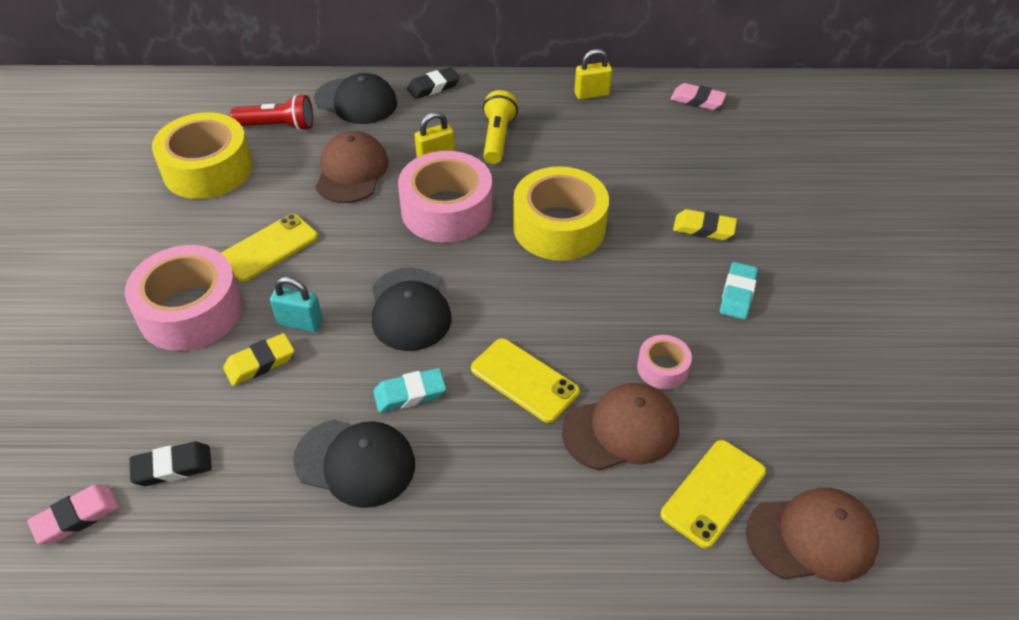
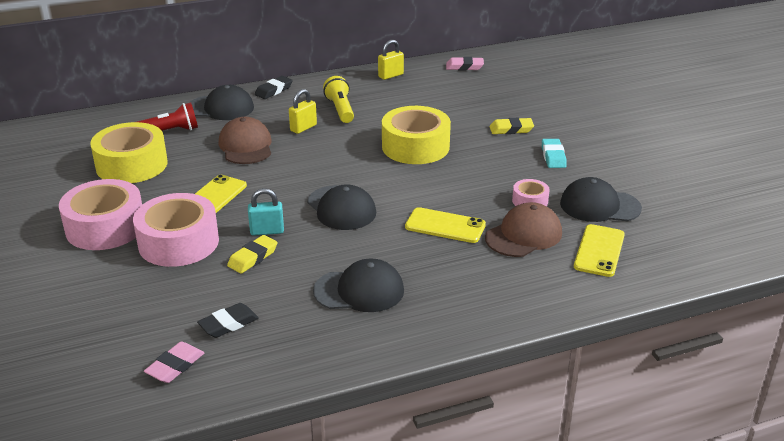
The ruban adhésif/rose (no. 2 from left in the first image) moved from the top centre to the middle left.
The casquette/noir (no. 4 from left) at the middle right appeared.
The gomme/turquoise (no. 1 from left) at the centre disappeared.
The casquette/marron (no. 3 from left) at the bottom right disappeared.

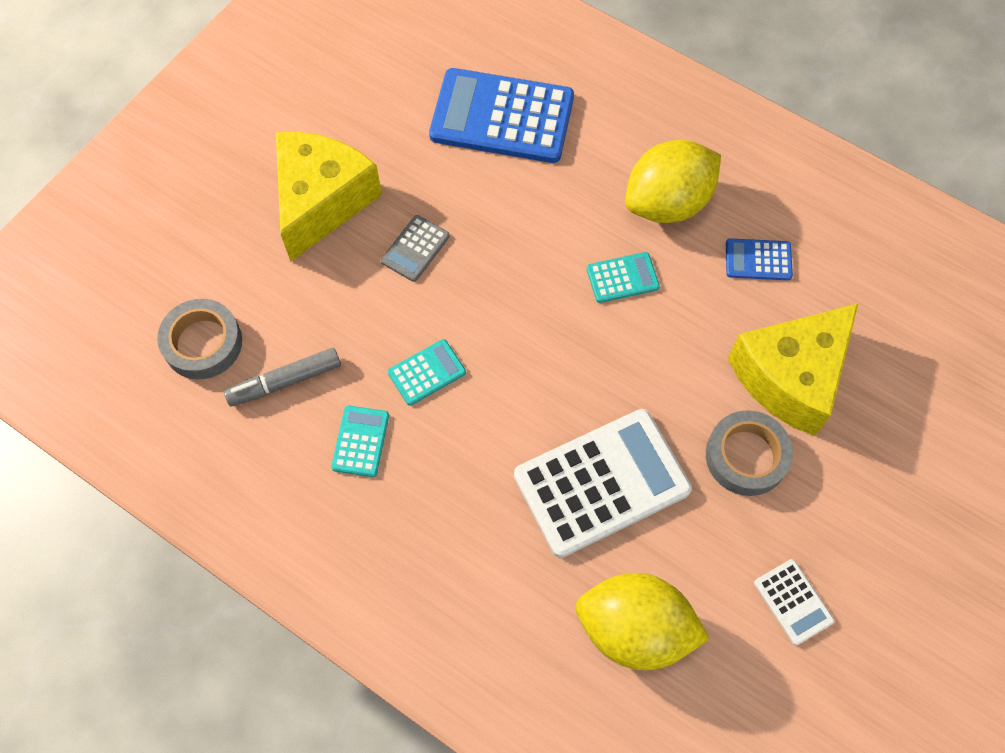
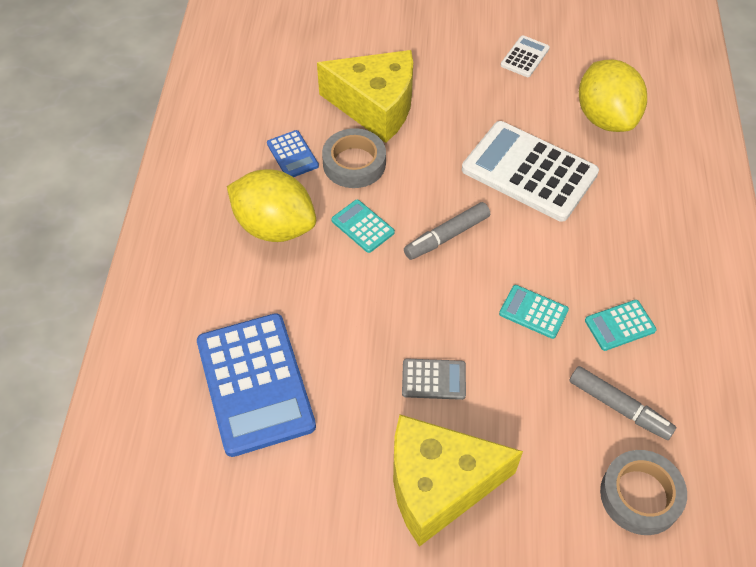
The ruban adhésif/gris (no. 2 from left in the first image) moved from the middle right to the top centre.
The feutre/gris (no. 1 from left) at the centre appeared.

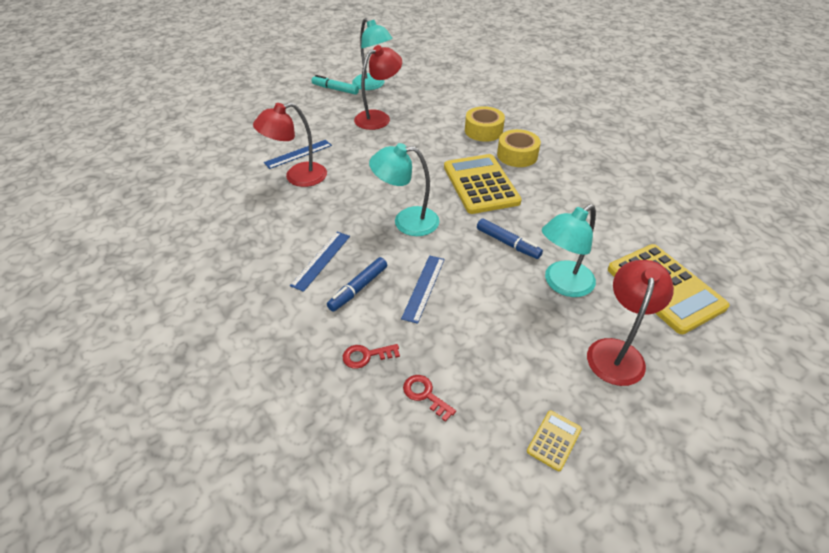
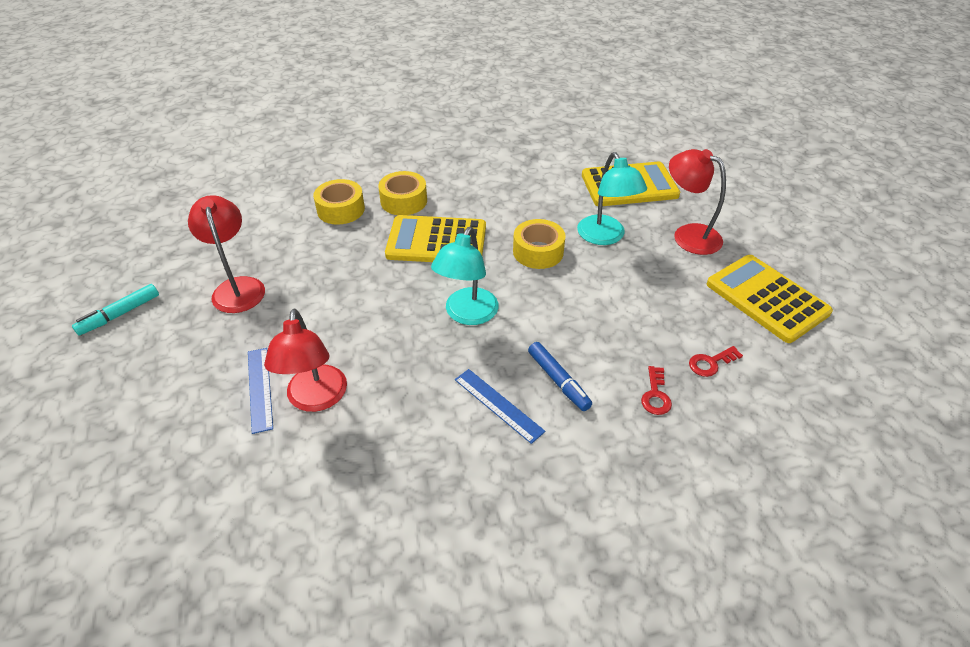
The feutre/bleu (no. 2 from left) at the centre was replaced by the ruban adhésif/jaune (no. 3 from left) at the centre.
The calculatrice/jaune (no. 2 from left in the first image) at the bottom right changed to 2.30 times the size.
The lampe/turquoise (no. 1 from left) at the top centre disappeared.
The règle/bleu (no. 3 from left) at the centre disappeared.

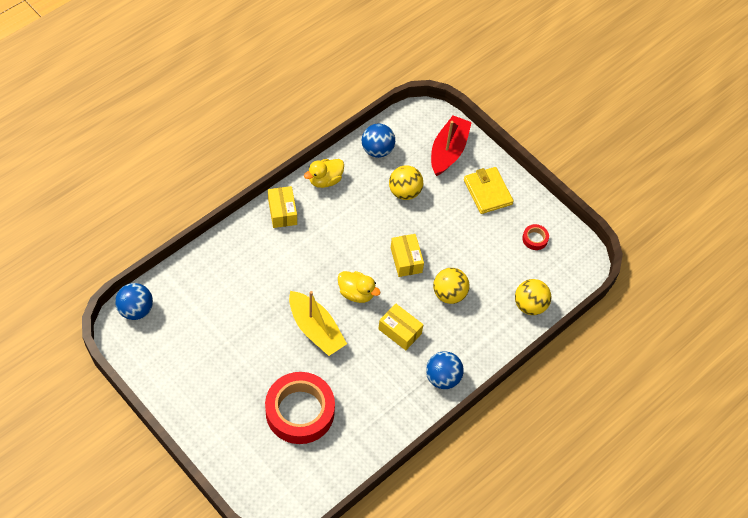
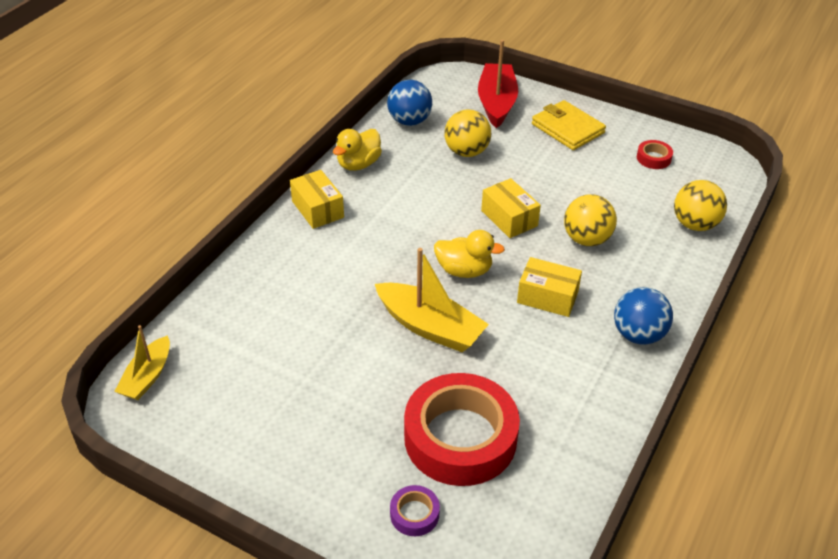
The balle/bleu (no. 1 from left) at the middle left was replaced by the bateau/jaune (no. 1 from left) at the middle left.
The ruban adhésif/violet at the bottom centre appeared.

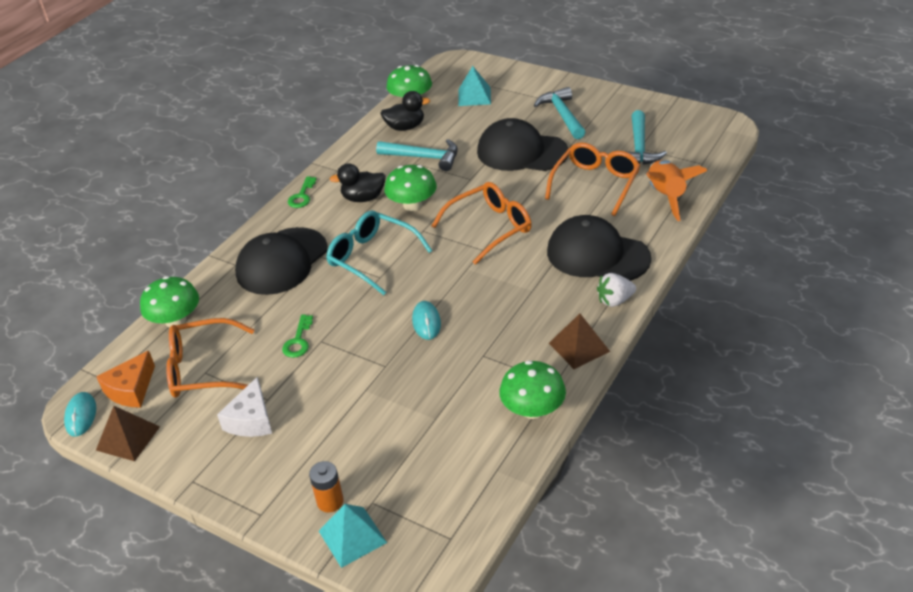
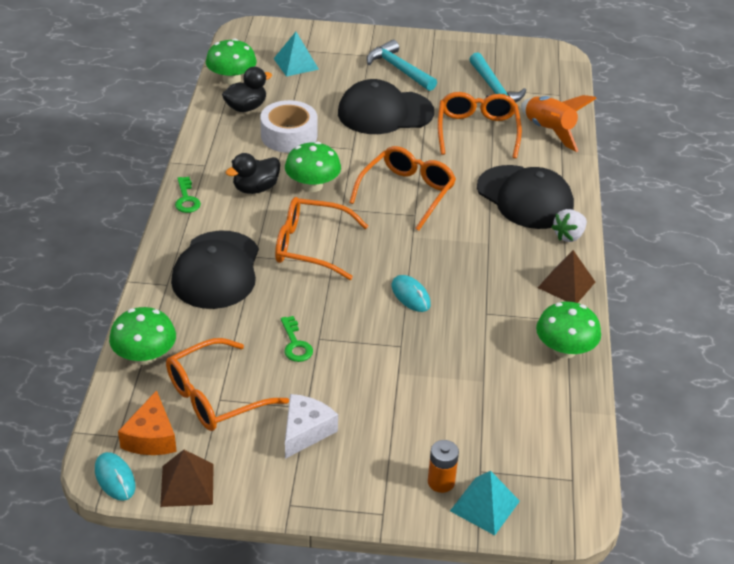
The marteau/turquoise (no. 1 from left) at the top centre was replaced by the ruban adhésif/blanc at the top centre.
The lunettes/turquoise at the centre became the lunettes/orange (no. 2 from left) at the centre.
The fromage/blanc at the bottom left turned 135 degrees counterclockwise.
The casquette/noir (no. 3 from left) at the centre turned 135 degrees counterclockwise.

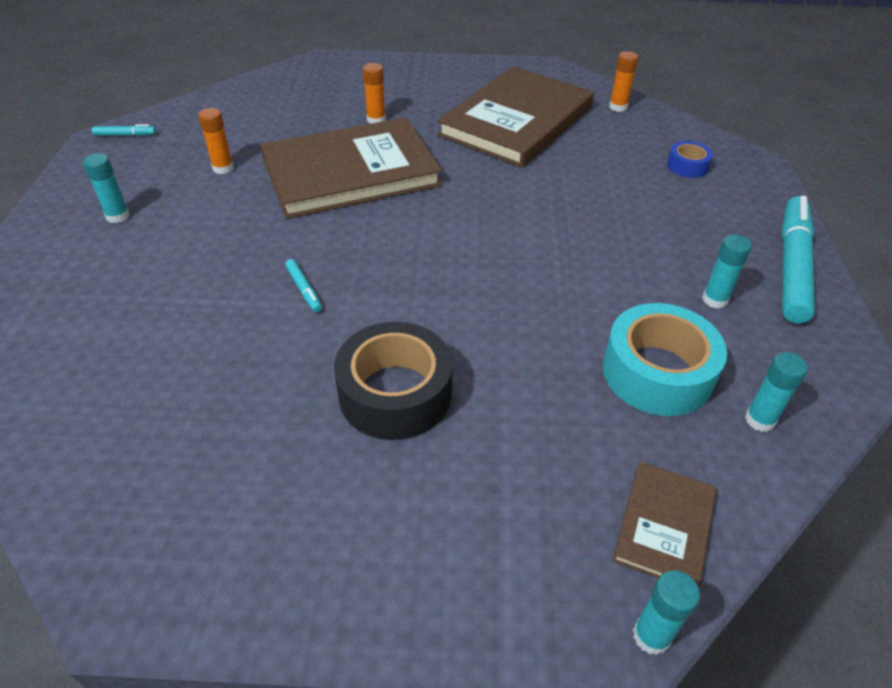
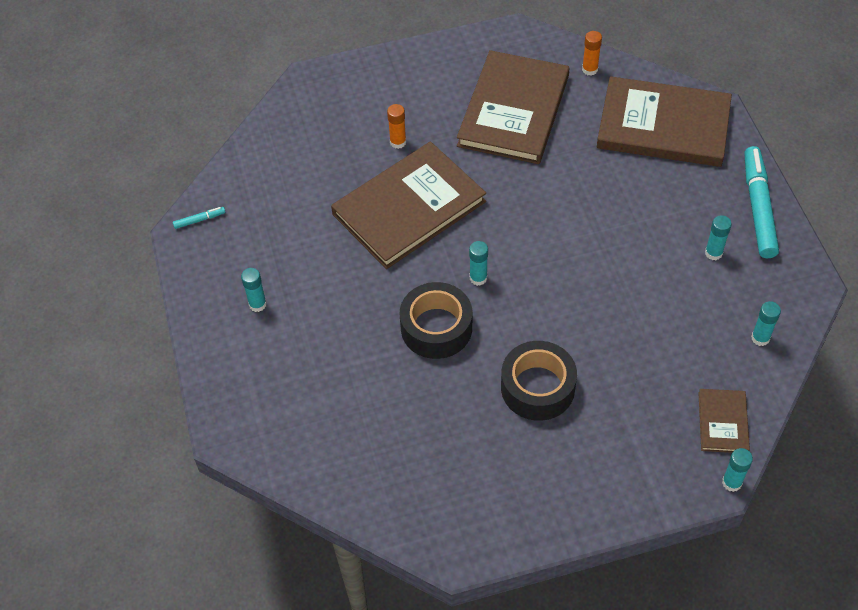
The feutre/turquoise (no. 2 from left) at the centre was replaced by the ruban adhésif/noir (no. 1 from left) at the centre.
The bâton de colle/turquoise (no. 2 from left) at the centre appeared.
The ruban adhésif/bleu at the top right was replaced by the livre/marron (no. 3 from left) at the top right.
The bâton de colle/orange (no. 1 from left) at the top left disappeared.
The ruban adhésif/turquoise at the middle right disappeared.

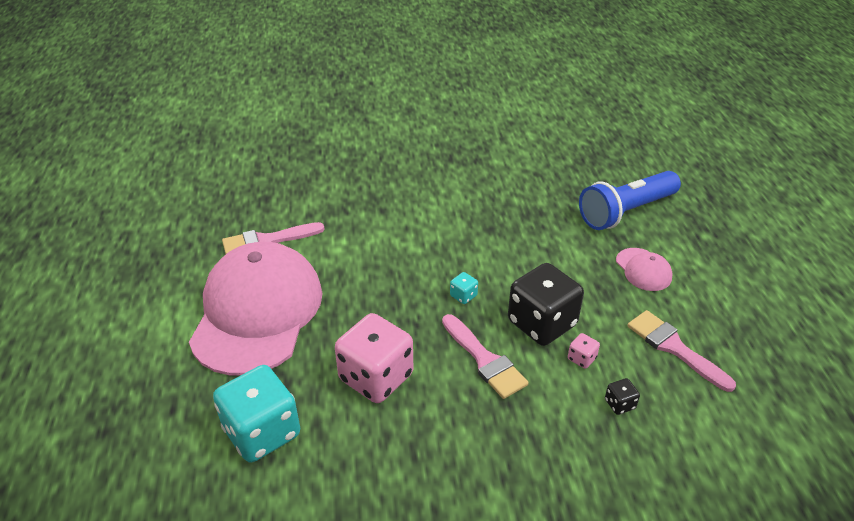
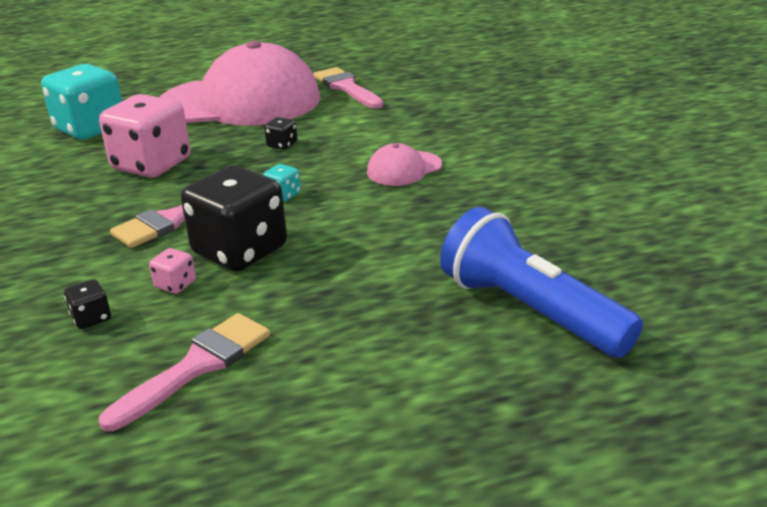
The dé/noir (no. 3 from left) at the top centre appeared.
The casquette/rose (no. 2 from left) moved from the middle right to the top centre.

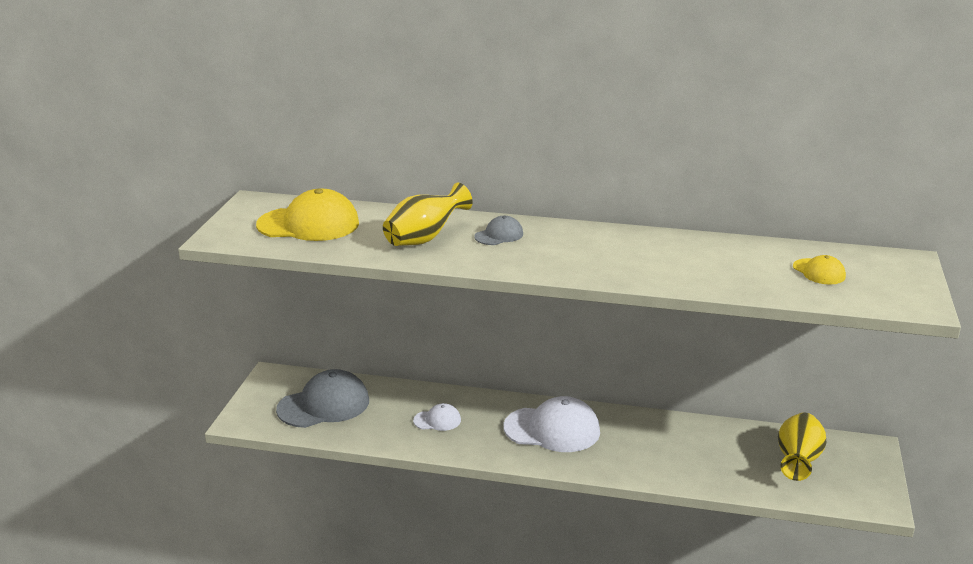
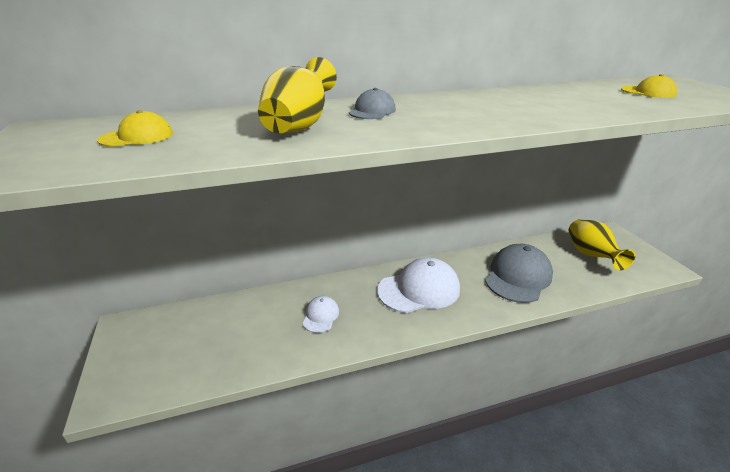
The casquette/jaune (no. 1 from left) at the middle left changed to 0.50 times the size.
The casquette/blanc (no. 1 from left) at the bottom centre turned 45 degrees counterclockwise.
The casquette/gris (no. 1 from left in the first image) moved from the bottom left to the middle right.

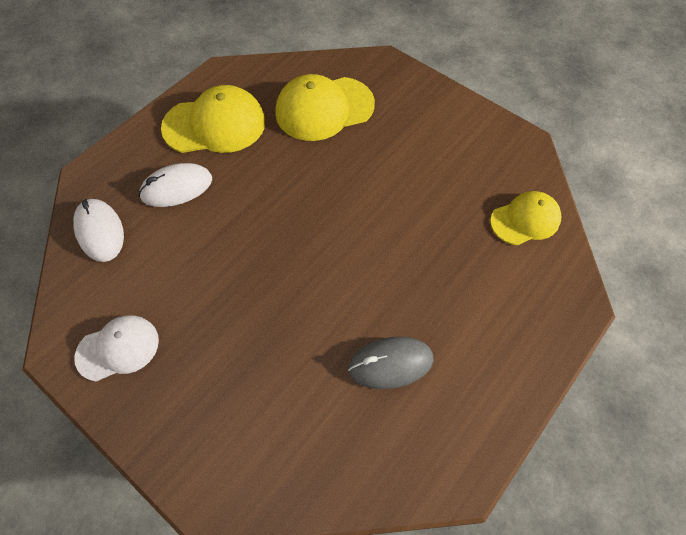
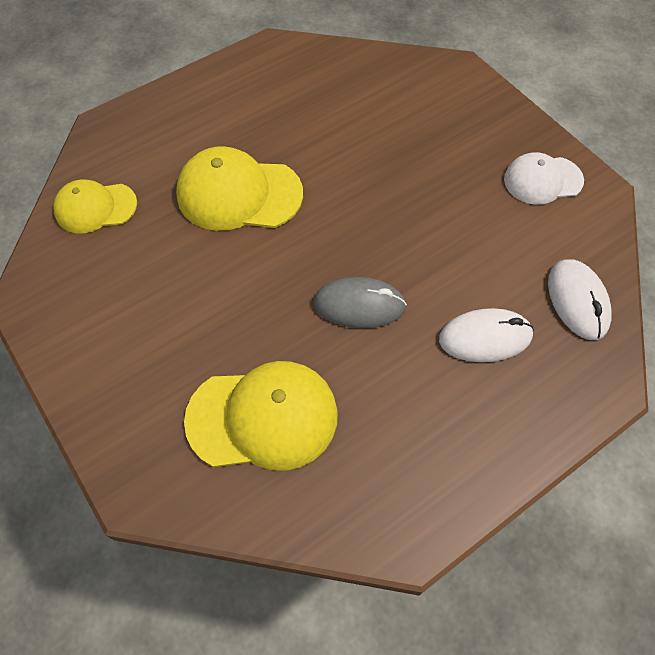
The casquette/jaune (no. 1 from left in the first image) moved from the top left to the top centre.
The souris/gris moved from the bottom centre to the centre.

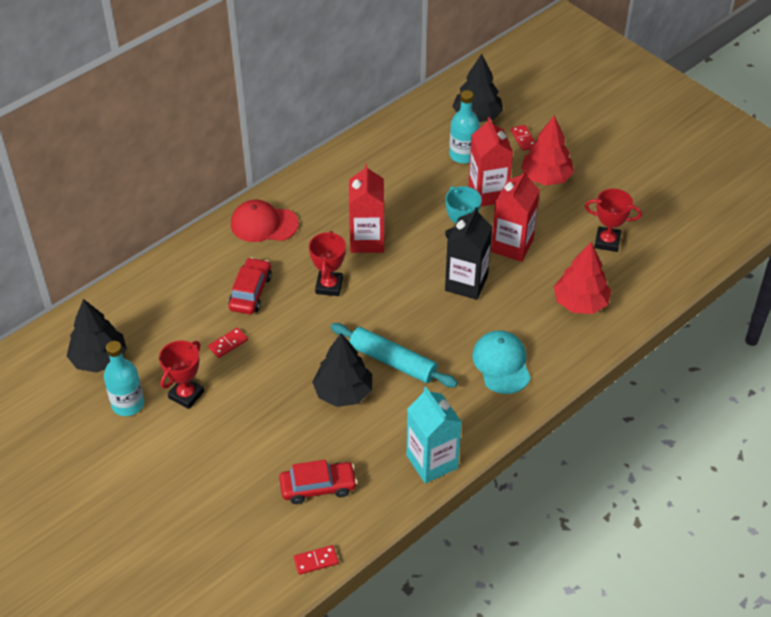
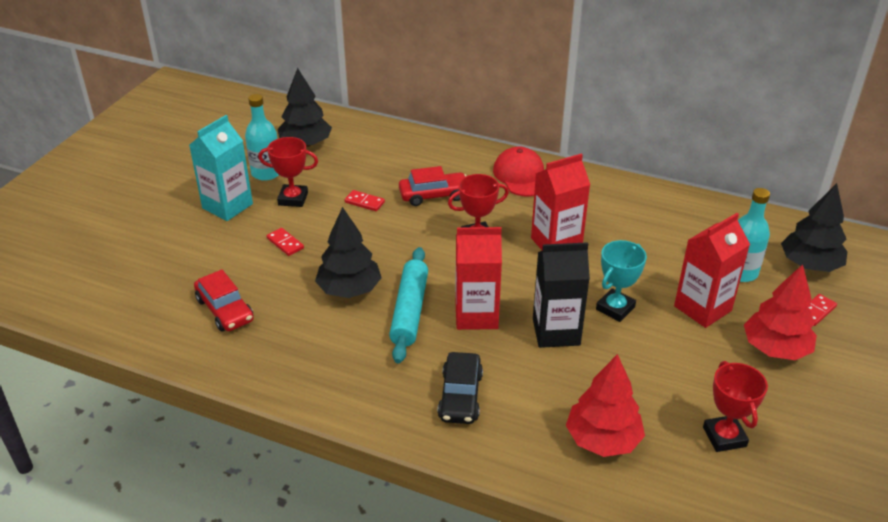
The brique de lait/turquoise moved from the bottom centre to the top left.
The domino/rouge (no. 2 from left in the first image) moved from the bottom centre to the middle left.
The casquette/turquoise at the centre was replaced by the voiture/noir at the bottom centre.
The brique de lait/rouge (no. 3 from left in the first image) moved from the middle right to the centre.

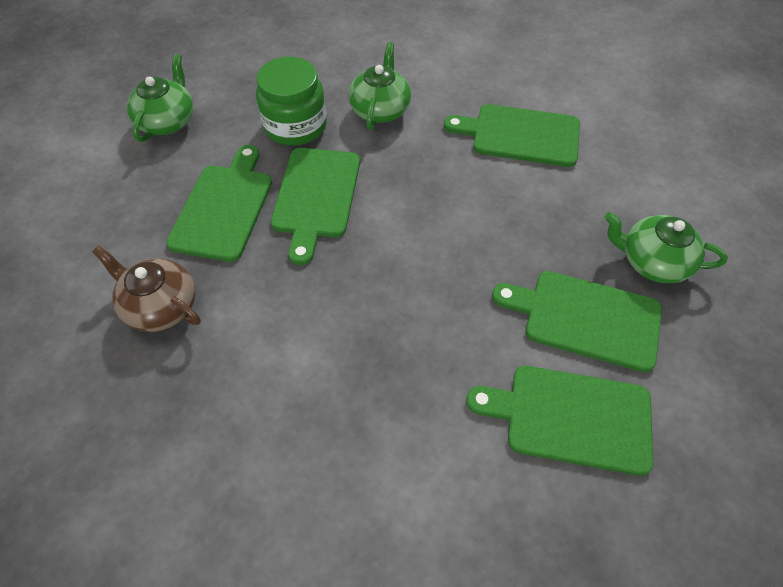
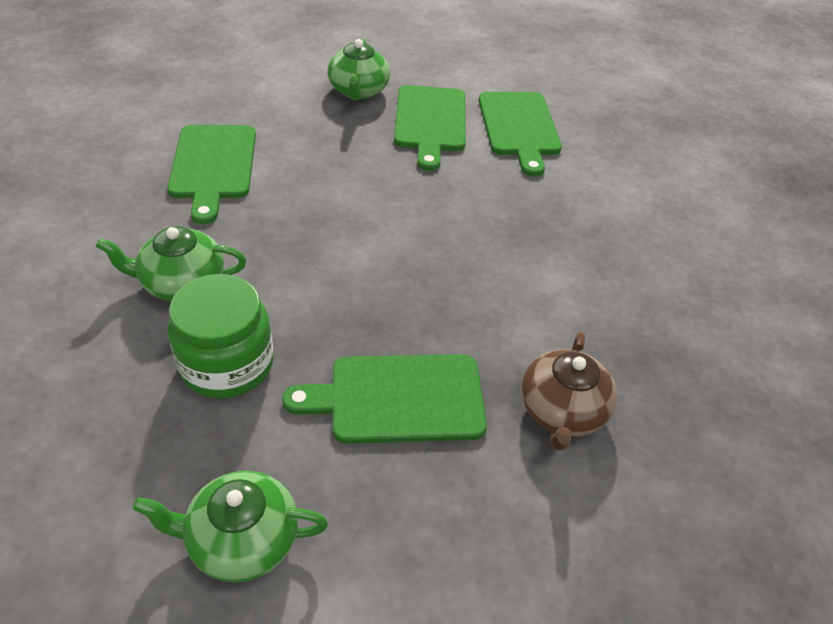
The planche à découper/vert (no. 2 from left) at the centre disappeared.

